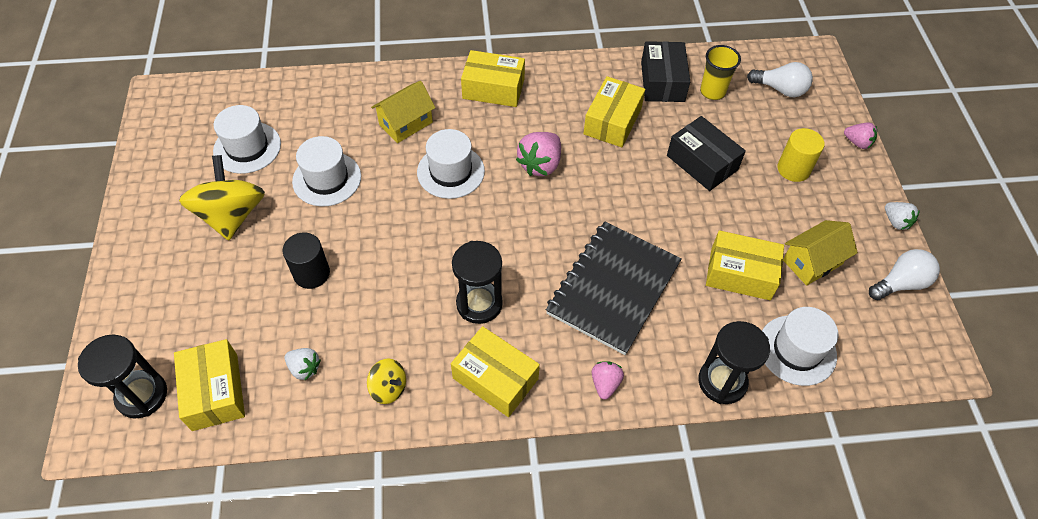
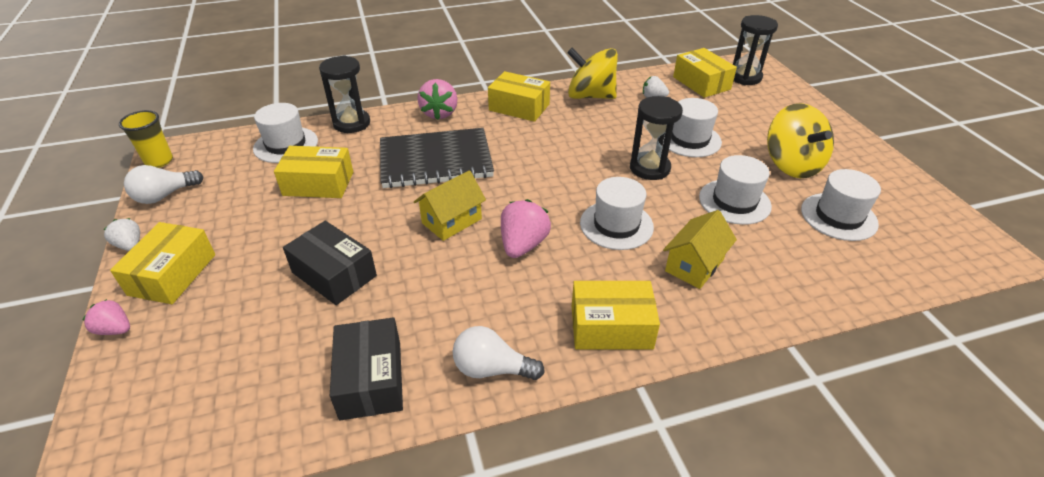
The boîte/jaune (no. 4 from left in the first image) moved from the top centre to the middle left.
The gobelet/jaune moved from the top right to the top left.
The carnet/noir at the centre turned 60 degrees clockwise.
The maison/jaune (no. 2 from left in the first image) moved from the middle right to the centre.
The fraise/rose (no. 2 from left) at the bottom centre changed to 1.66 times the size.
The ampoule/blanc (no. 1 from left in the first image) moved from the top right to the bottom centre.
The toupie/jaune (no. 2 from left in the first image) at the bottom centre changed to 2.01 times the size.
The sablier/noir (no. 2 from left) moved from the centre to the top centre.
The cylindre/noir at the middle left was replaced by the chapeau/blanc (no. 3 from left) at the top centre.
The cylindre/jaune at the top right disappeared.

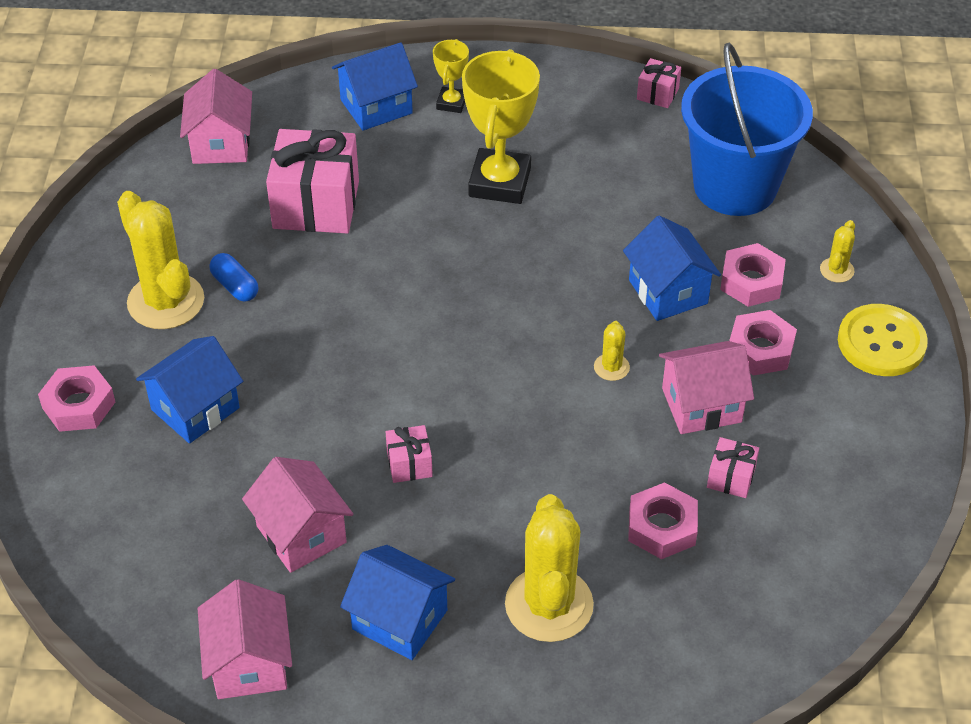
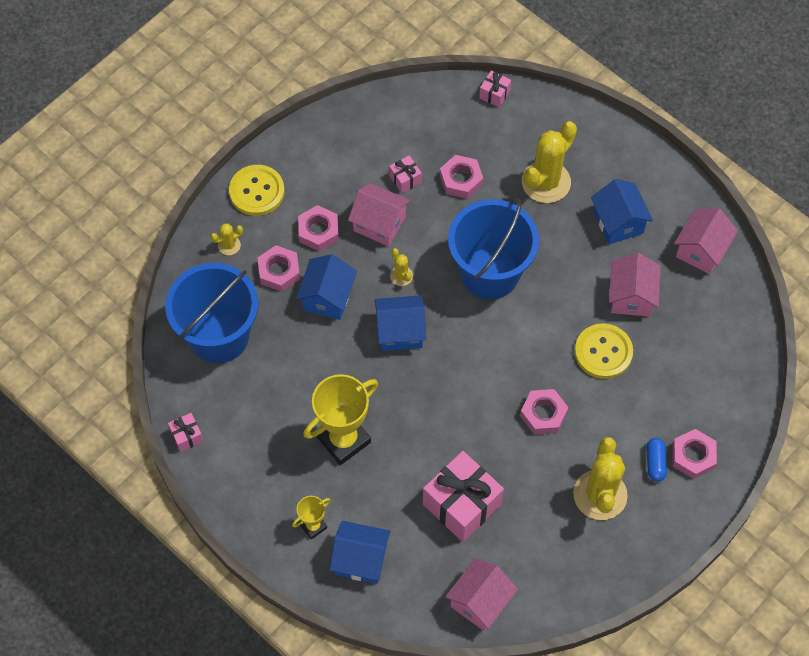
The maison/bleu (no. 1 from left in the first image) moved from the middle left to the centre.
The cactus/jaune (no. 3 from left in the first image) at the centre turned 75 degrees counterclockwise.
The seau/bleu (no. 2 from left) at the centre appeared.
The cadeau/rose (no. 2 from left in the first image) moved from the centre to the top centre.
The écrou/rose (no. 4 from left) at the middle right appeared.
The bouton/jaune (no. 2 from left) at the middle right appeared.
The gélule/bleu moved from the middle left to the bottom right.

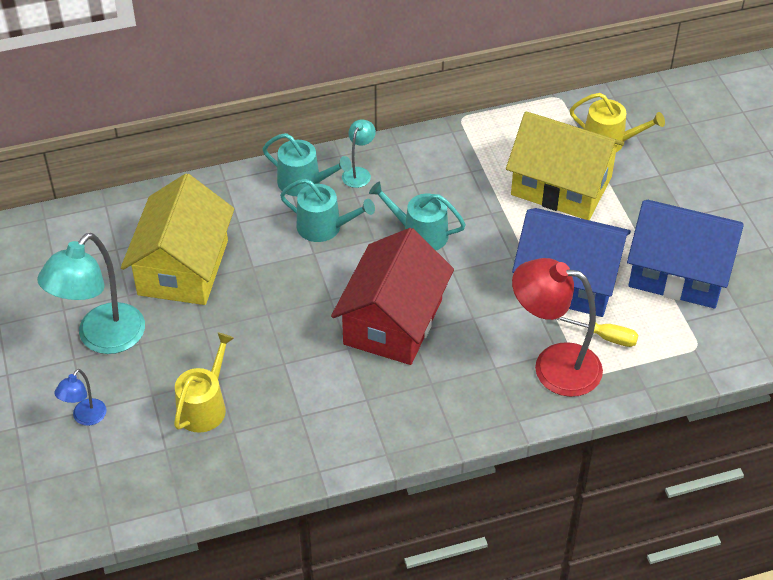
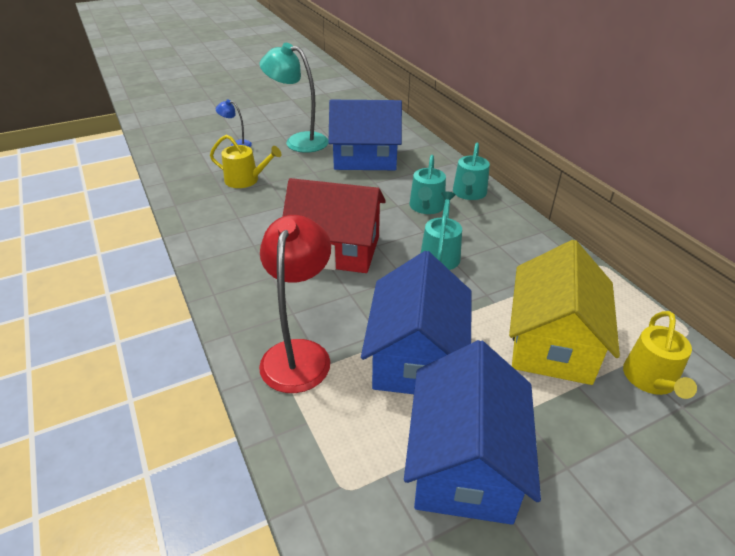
The maison/jaune (no. 1 from left) at the middle left became the maison/bleu (no. 1 from left) at the top centre.
The lampe/turquoise (no. 2 from left) at the top centre disappeared.
The tournevis/jaune at the middle right disappeared.

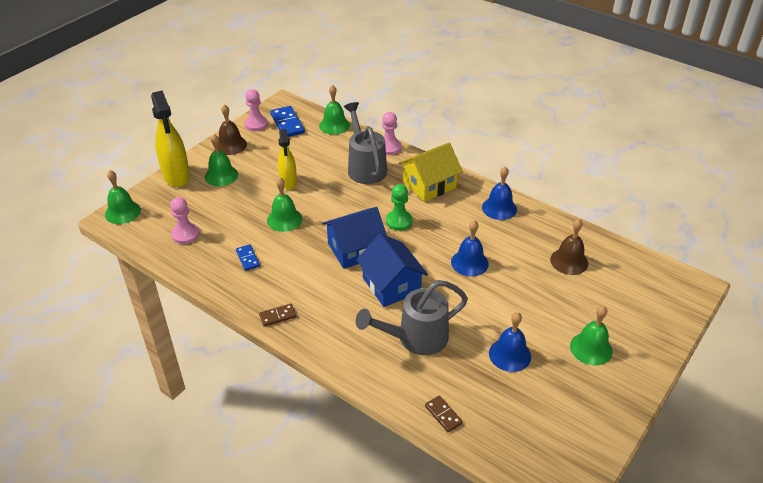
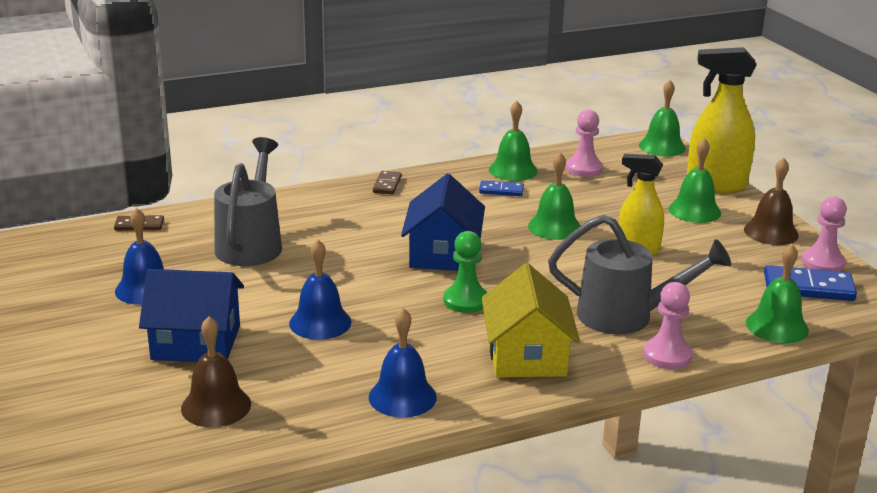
The maison/bleu (no. 2 from left in the first image) moved from the centre to the middle left.
The cloche/vert (no. 5 from left in the first image) moved from the bottom right to the top centre.

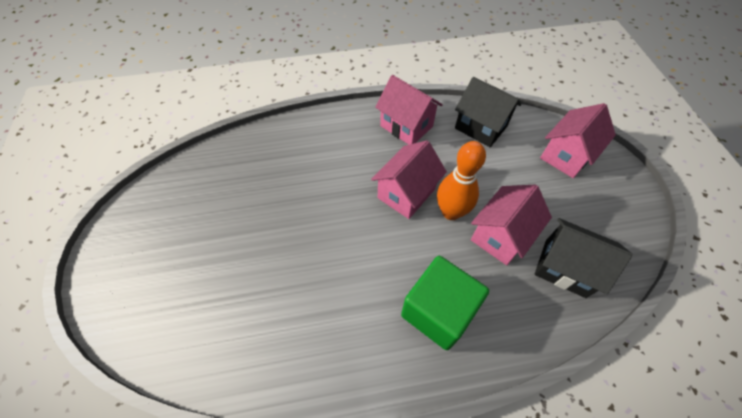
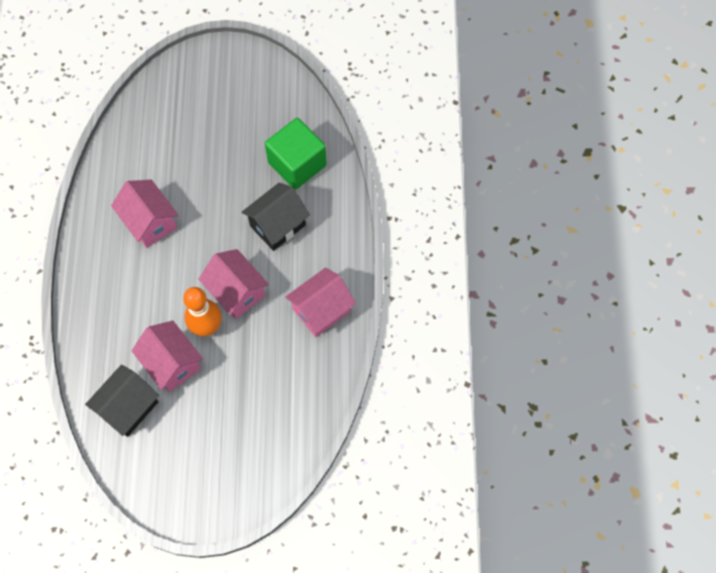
The maison/rose (no. 4 from left in the first image) moved from the middle right to the middle left.
The maison/noir (no. 1 from left in the first image) moved from the top centre to the centre.
The cube/vert moved from the bottom centre to the top centre.

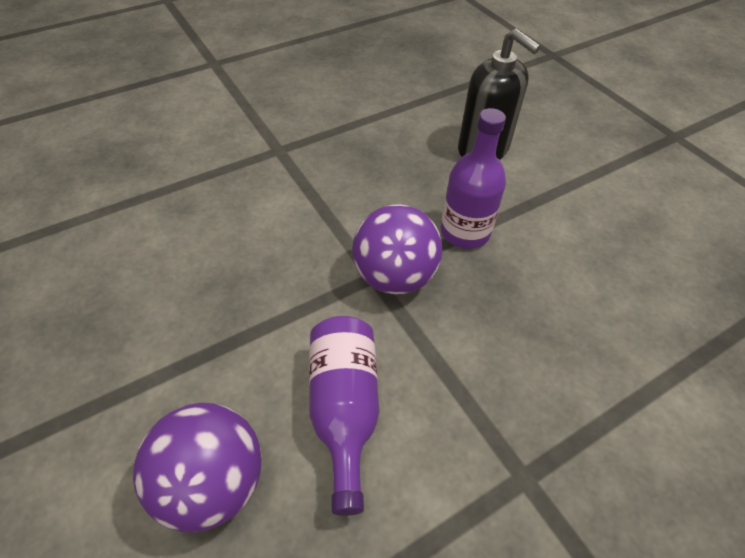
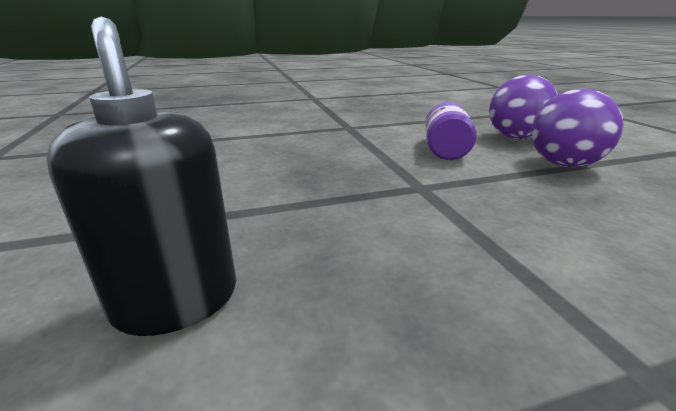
The balle/violet (no. 2 from left) moved from the centre to the top right.
The bouteille/violet (no. 2 from left) at the top centre disappeared.

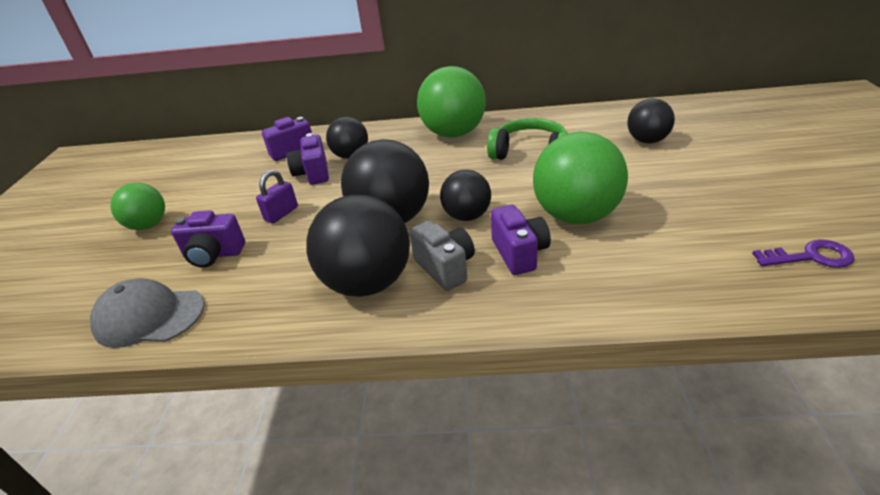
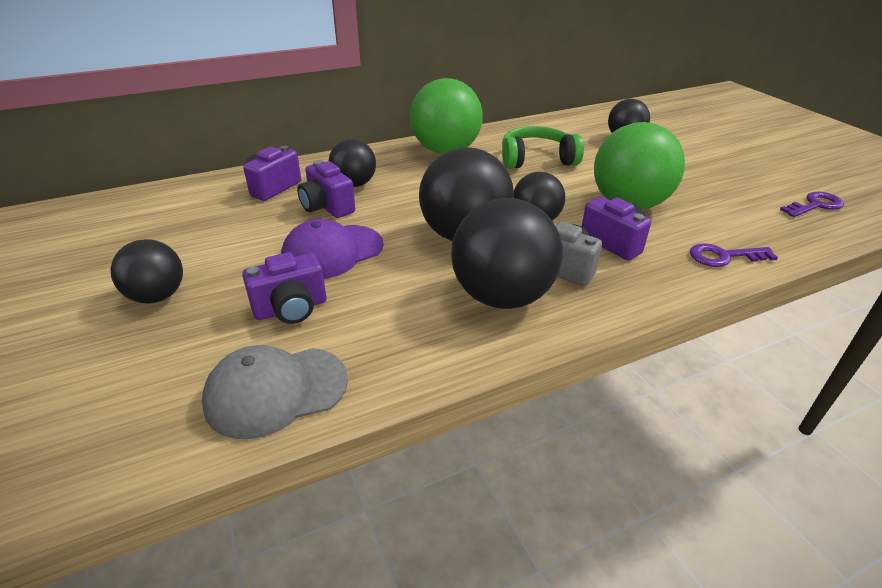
The balle/vert (no. 1 from left) at the middle left became the balle/noir (no. 1 from left) at the middle left.
The cadenas/violet at the middle left was replaced by the casquette/violet at the centre.
The clé/violet (no. 1 from left) at the middle right appeared.

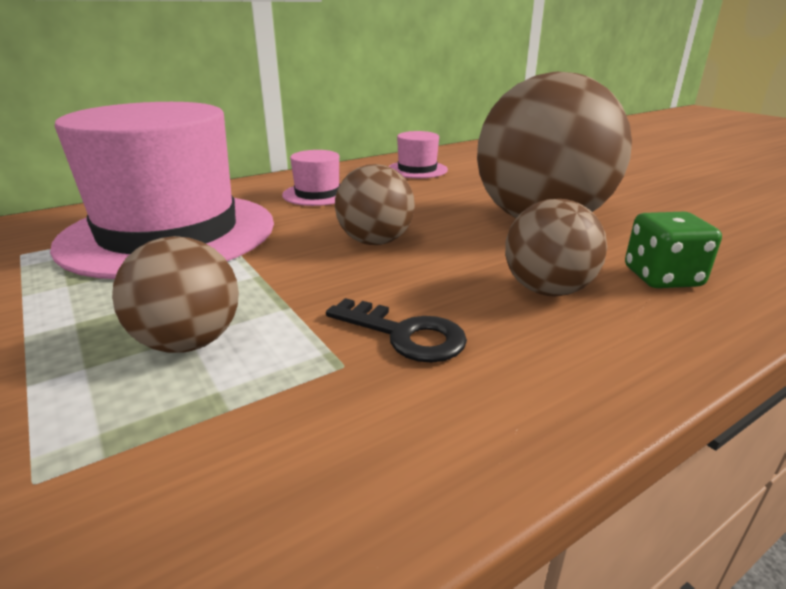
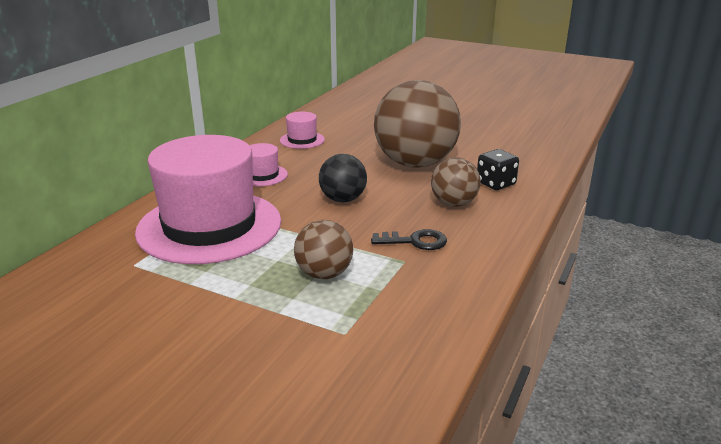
The balle/marron (no. 2 from left) at the centre became the balle/noir at the centre.
The dé/vert at the middle right became the dé/noir at the middle right.

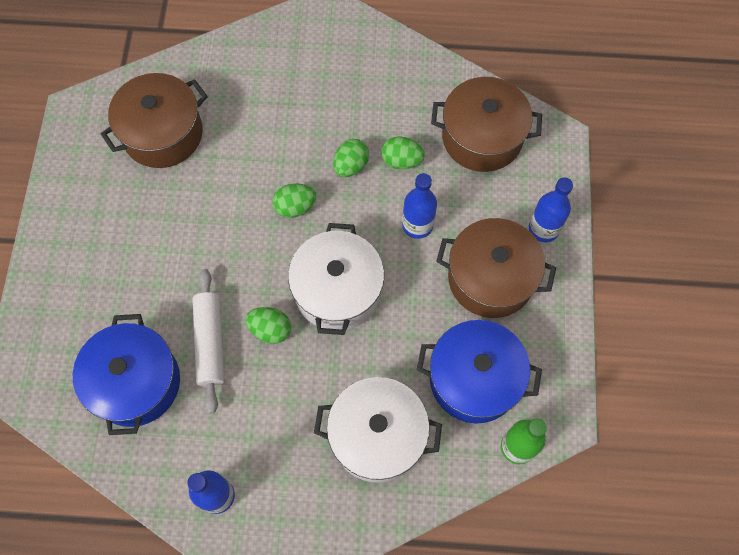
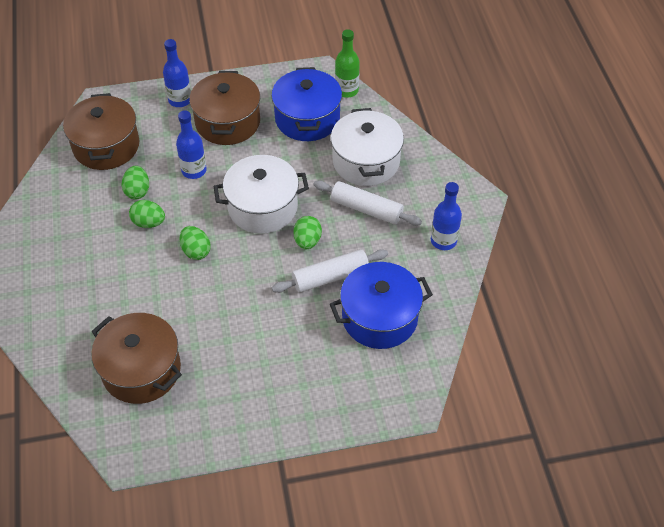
The rouleau à pâtisserie/blanc (no. 2 from left) at the centre appeared.

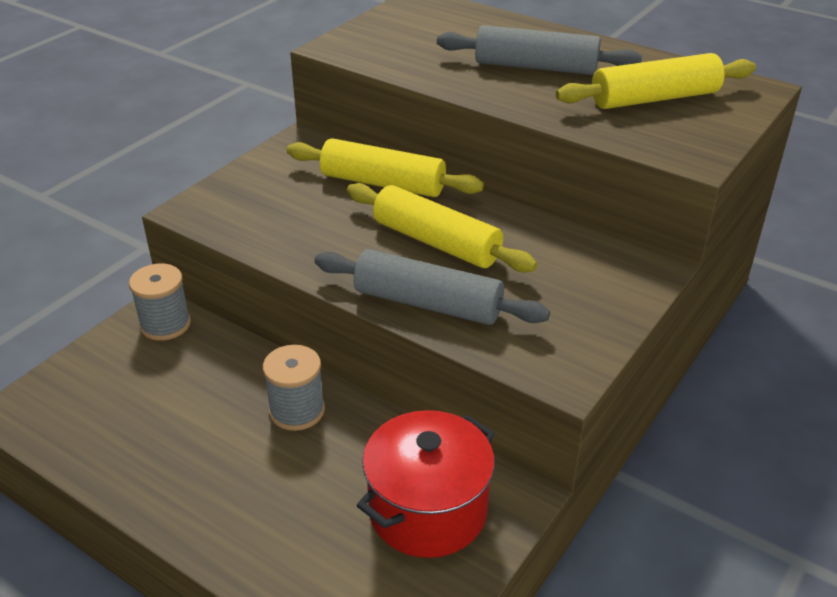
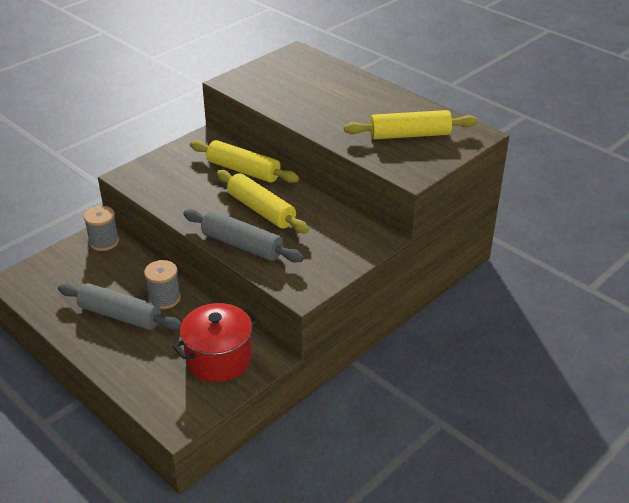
The rouleau à pâtisserie/gris (no. 2 from left in the first image) moved from the top centre to the middle left.

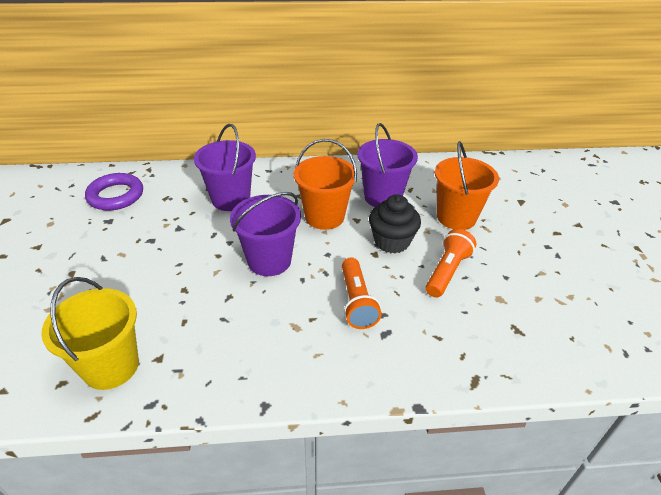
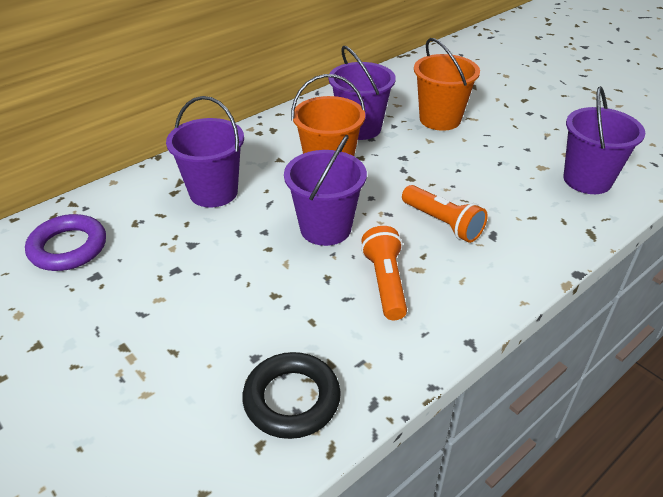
The seau/jaune at the bottom left was replaced by the anneau/noir at the bottom centre.
The lampe de poche/orange (no. 2 from left in the first image) moved from the middle right to the centre.
The seau/violet (no. 4 from left) at the top right appeared.
The muffin/noir at the centre disappeared.

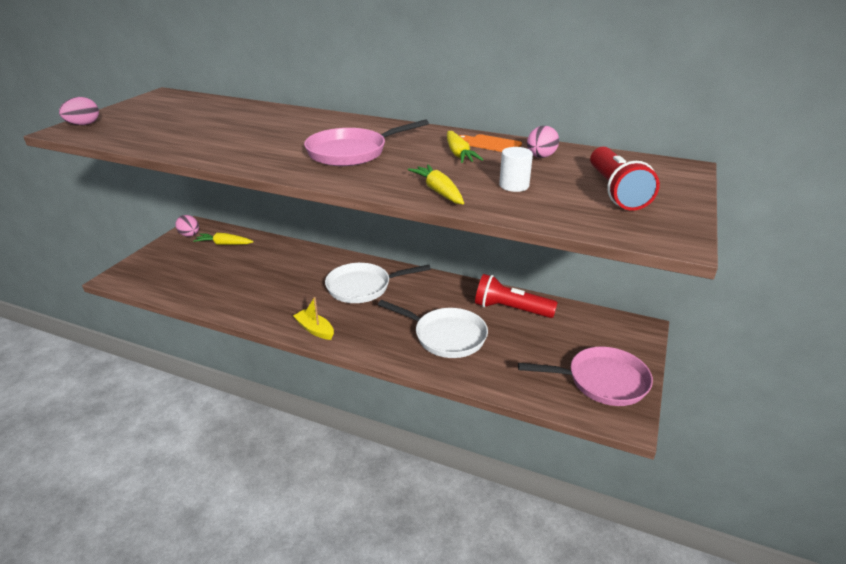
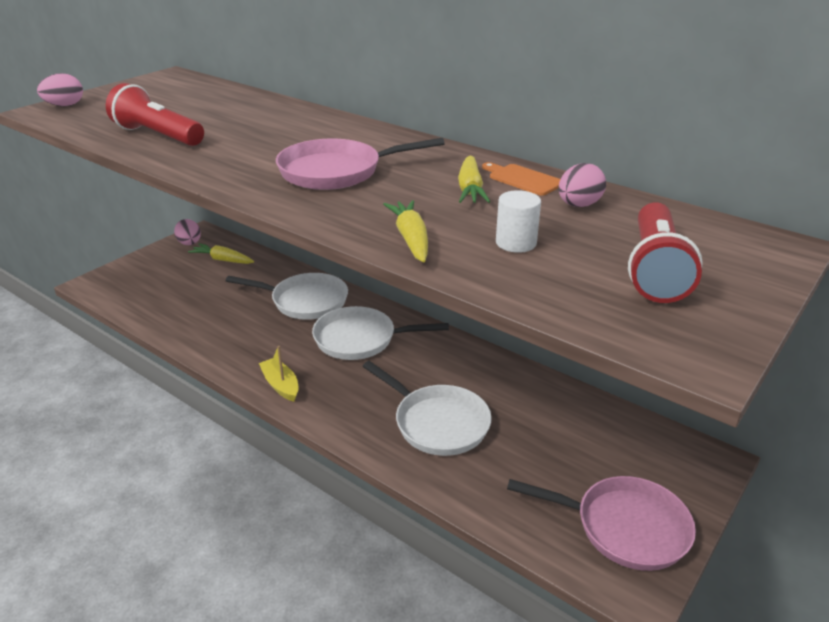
The lampe de poche/rouge (no. 1 from left) moved from the centre to the top left.
The poêle/blanc (no. 1 from left) at the centre appeared.

